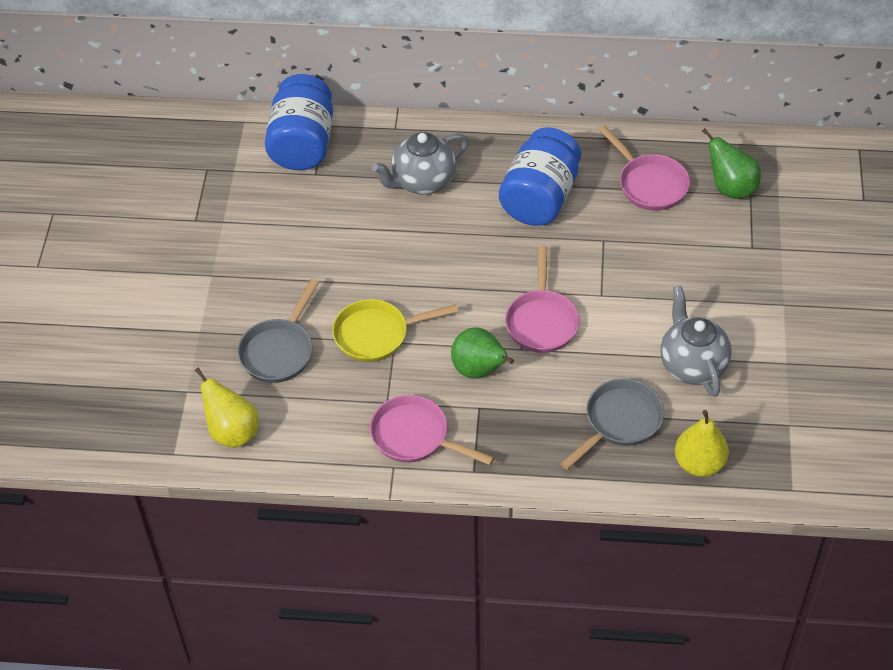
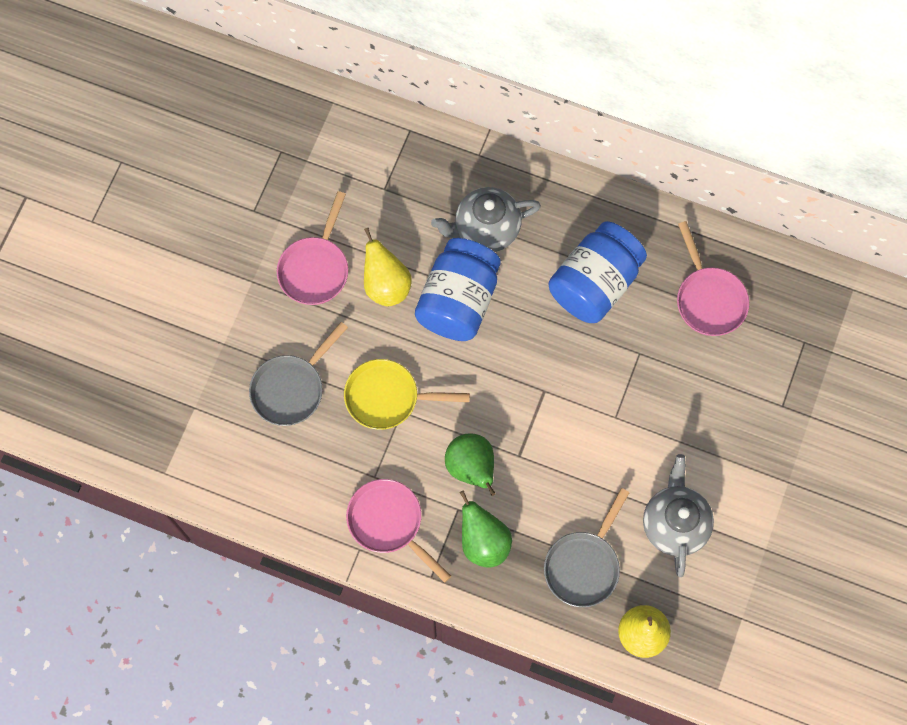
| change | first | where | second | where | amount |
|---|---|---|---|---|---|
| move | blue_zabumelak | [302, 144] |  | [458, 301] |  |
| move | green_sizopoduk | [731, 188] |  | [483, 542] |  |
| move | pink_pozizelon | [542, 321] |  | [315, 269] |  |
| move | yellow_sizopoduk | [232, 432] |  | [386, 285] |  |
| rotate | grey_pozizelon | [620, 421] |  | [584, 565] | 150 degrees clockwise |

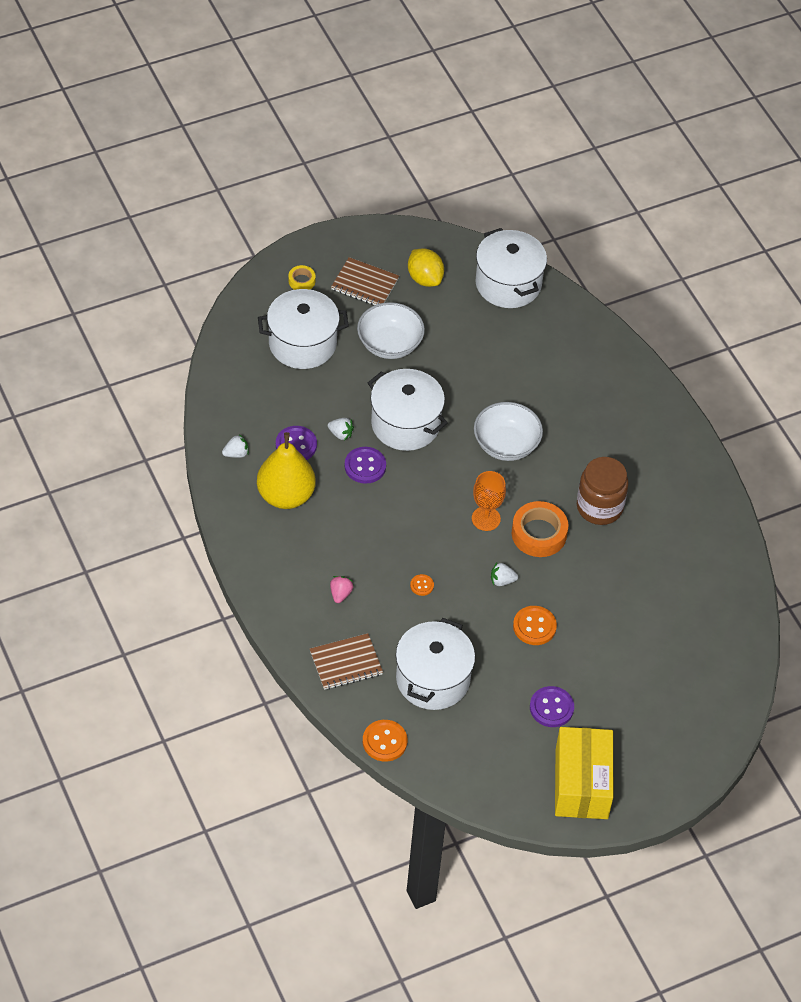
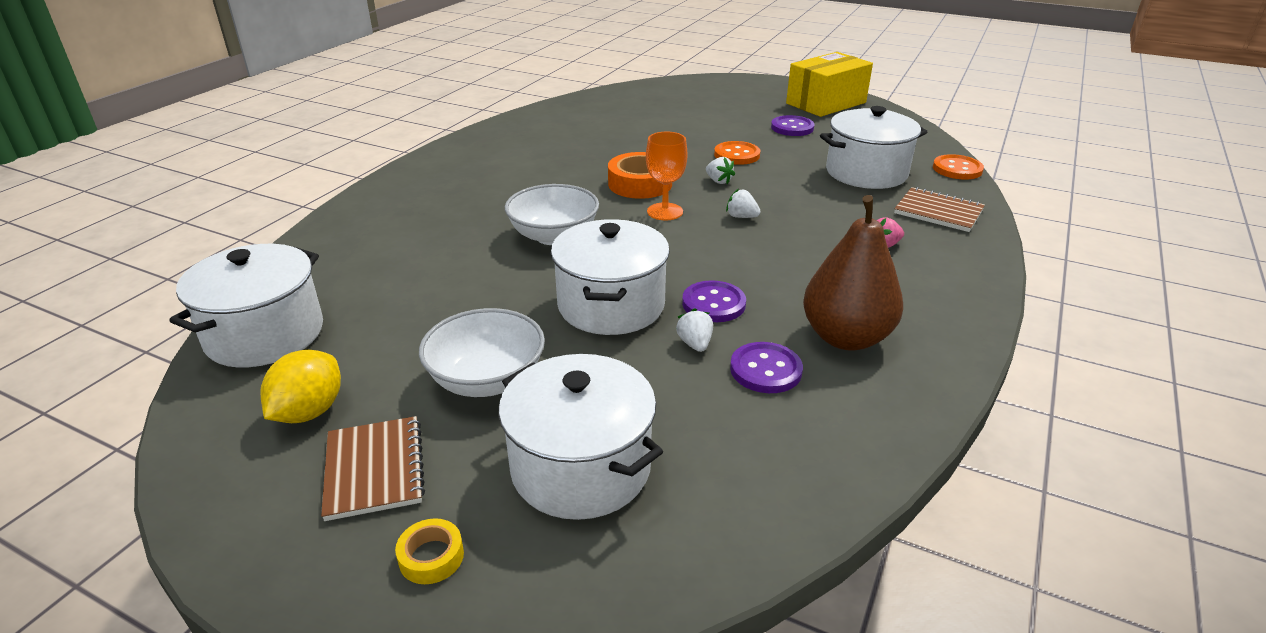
| change | first | where | second | where | amount |
|---|---|---|---|---|---|
| recolor | yellow_sizopoduk | [286, 495] | brown_sizopoduk | [845, 337] |  |
| move | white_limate | [236, 453] |  | [741, 217] |  |
| delete | brown_zabumelak | [599, 507] |  |  |  |
| delete | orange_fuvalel | [422, 585] |  |  |  |

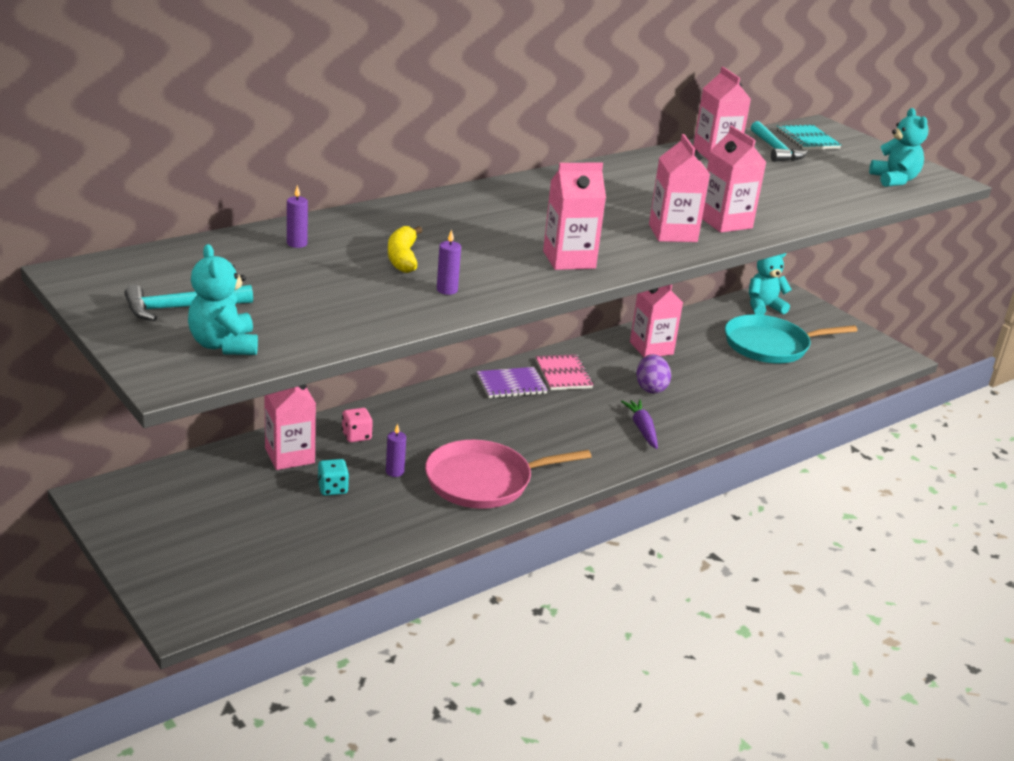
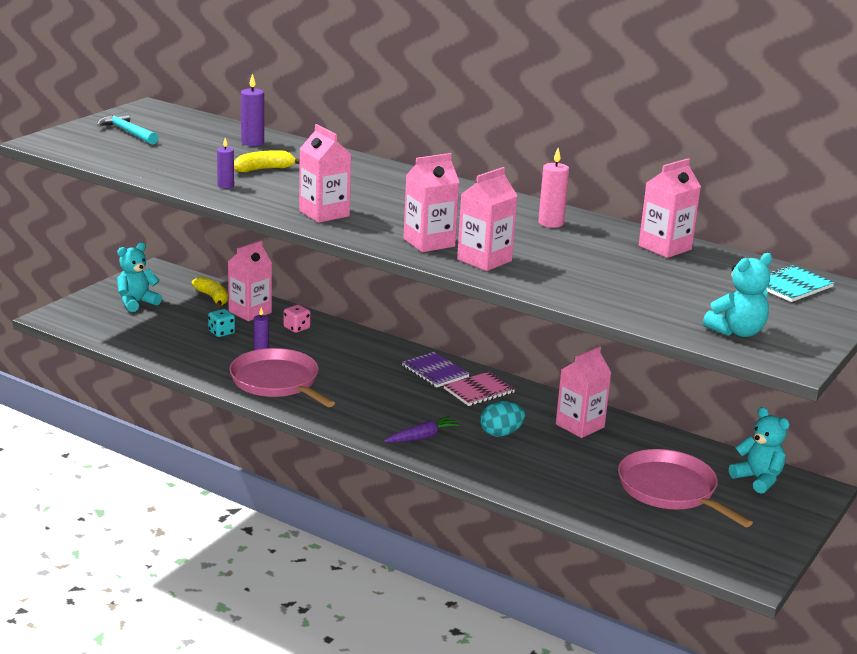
| change | first | where | second | where | amount |
|---|---|---|---|---|---|
| delete | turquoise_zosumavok | [775, 150] |  |  |  |
| resize | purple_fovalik | [297, 243] |  | [252, 142] | x1.51 |
| move | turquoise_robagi | [224, 345] |  | [137, 303] |  |
| recolor | turquoise_pozizelon | [770, 345] | pink_pozizelon | [670, 490] |  |
| recolor | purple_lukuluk | [650, 388] | turquoise_lukuluk | [501, 433] |  |
| insert |  |  | pink_fovalik | [551, 223] |  |
| insert |  |  | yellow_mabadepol | [213, 298] |  |

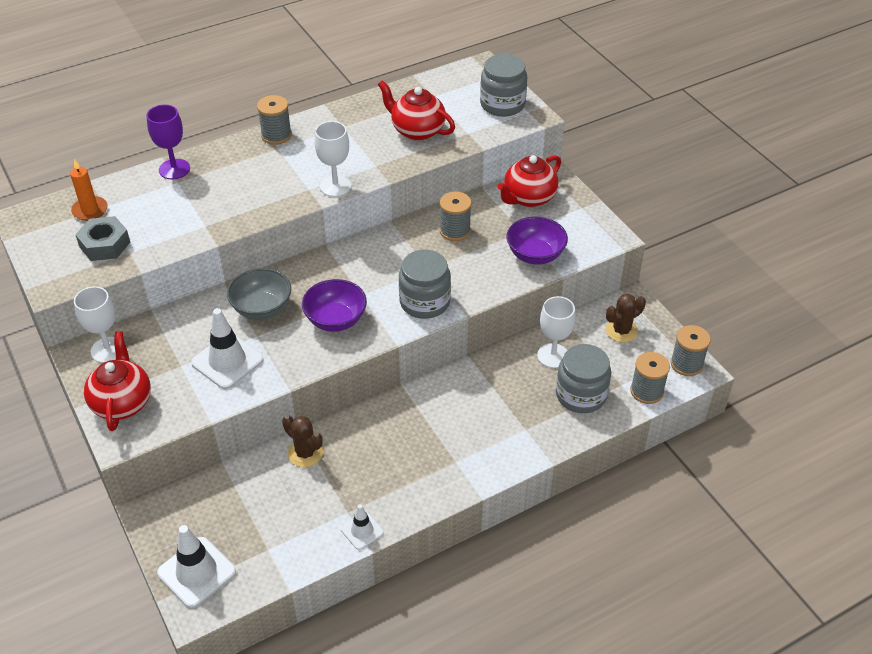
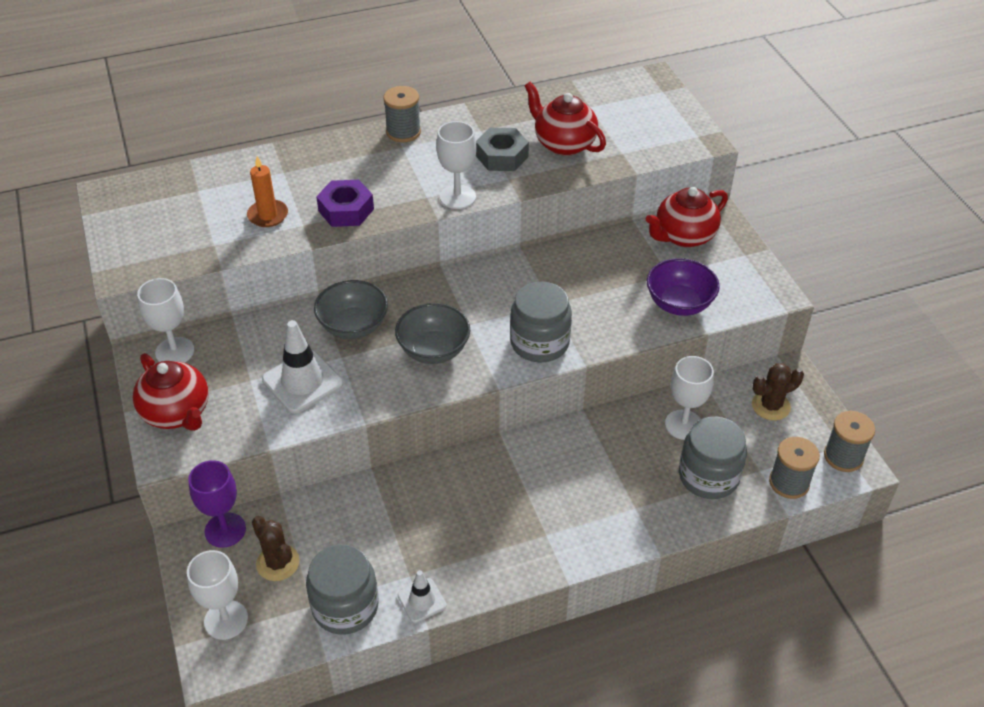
| change | first | where | second | where | amount |
|---|---|---|---|---|---|
| move | grey_zabumelak | [502, 104] |  | [345, 606] |  |
| move | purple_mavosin | [174, 169] |  | [225, 530] |  |
| move | orange_fovalik | [90, 210] |  | [268, 215] |  |
| delete | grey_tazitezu | [455, 231] |  |  |  |
| move | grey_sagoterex | [105, 244] |  | [502, 156] |  |
| recolor | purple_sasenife | [336, 320] | grey_sasenife | [433, 350] |  |
| rotate | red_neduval | [122, 402] |  | [177, 413] | 135 degrees clockwise |
| move | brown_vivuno | [305, 453] |  | [278, 563] |  |
| replace | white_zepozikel | [197, 572] | white_mavosin | [226, 620] |  |
| insert |  |  | purple_sagoterex | [346, 210] |  |

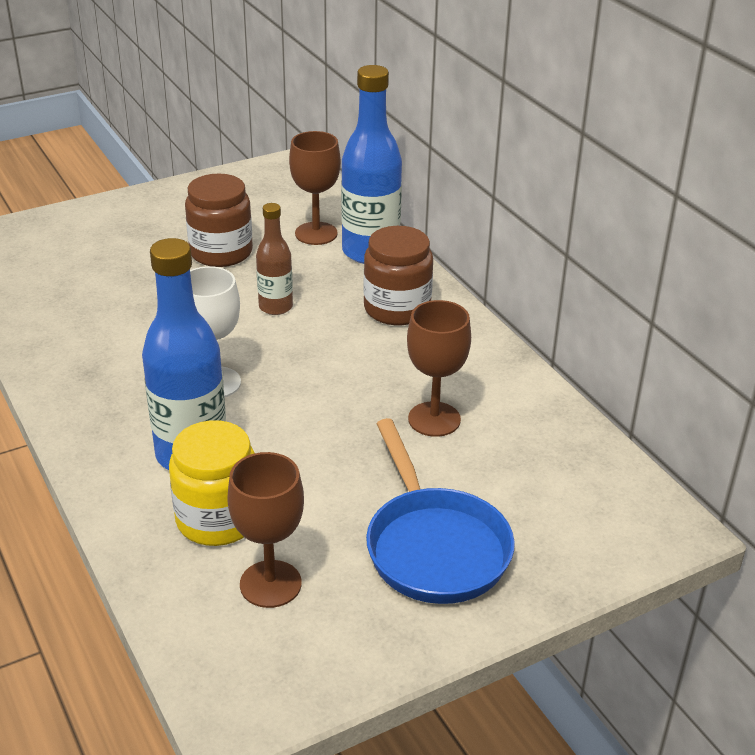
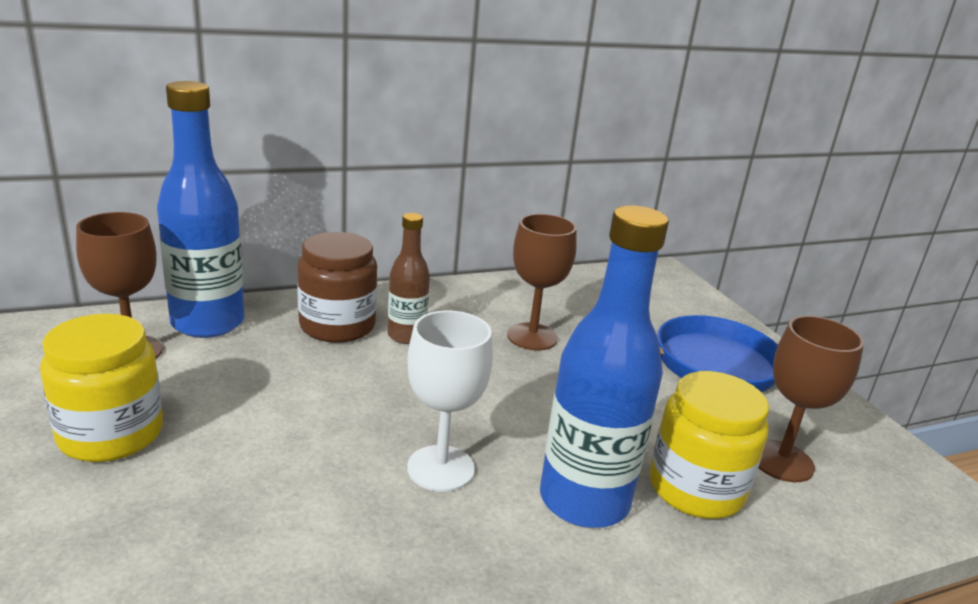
| change | first | where | second | where | amount |
|---|---|---|---|---|---|
| recolor | brown_zabumelak | [221, 252] | yellow_zabumelak | [111, 434] |  |
| move | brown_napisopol | [275, 307] |  | [406, 336] |  |

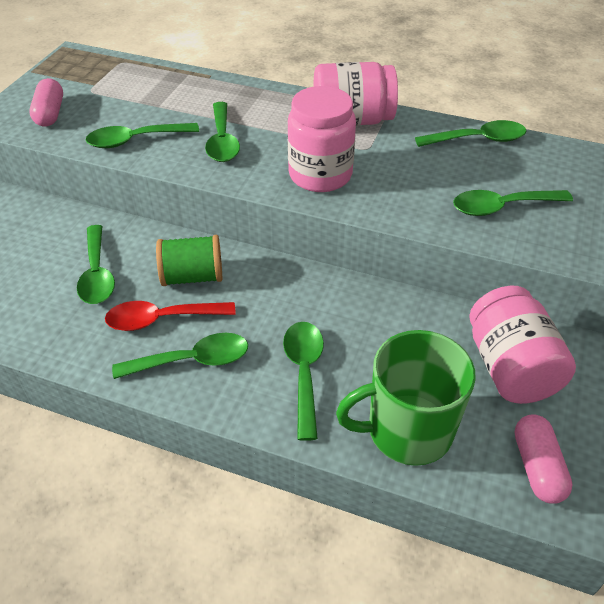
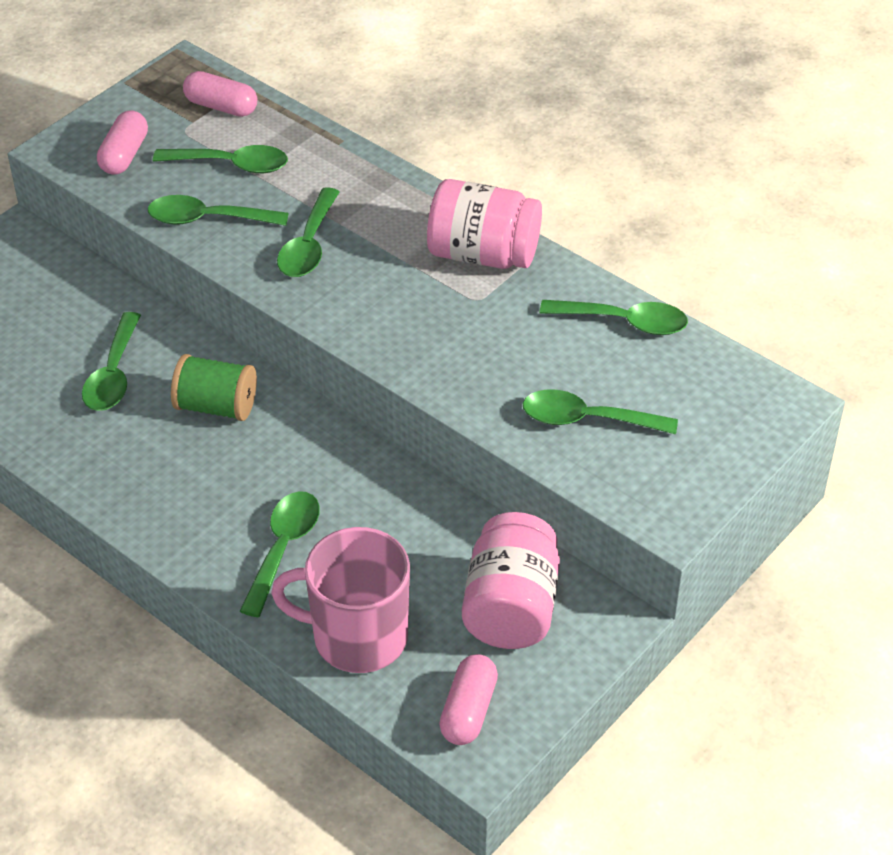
| change | first | where | second | where | amount |
|---|---|---|---|---|---|
| delete | pink_zabumelak | [320, 175] |  |  |  |
| delete | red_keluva | [161, 319] |  |  |  |
| recolor | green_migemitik | [407, 430] | pink_migemitik | [357, 637] |  |
| move | green_keluva | [192, 360] |  | [231, 165] |  |
| insert |  |  | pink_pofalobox | [221, 106] |  |

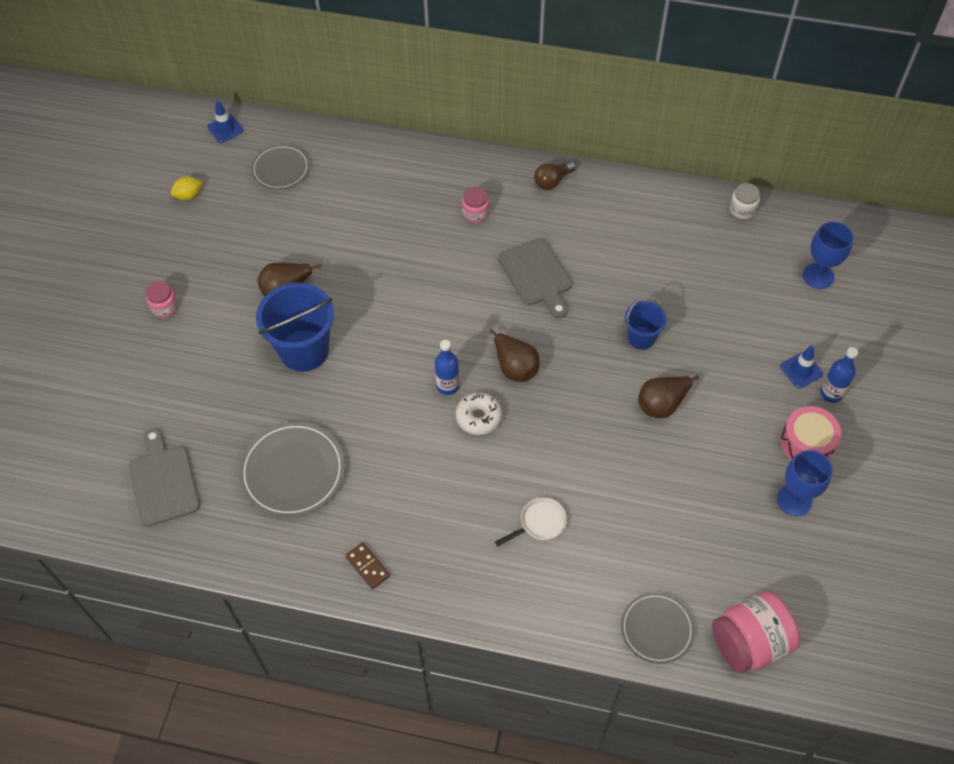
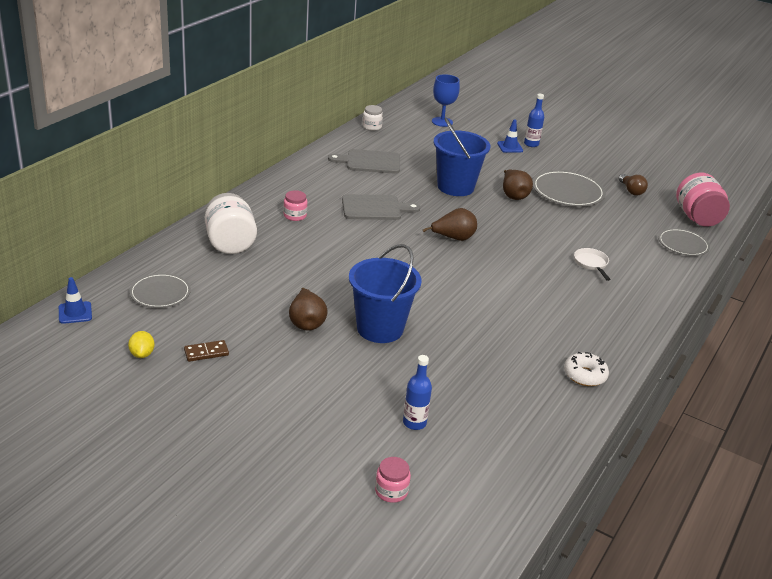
| change | first | where | second | where | amount |
|---|---|---|---|---|---|
| move | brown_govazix | [552, 181] |  | [631, 191] |  |
| move | pink_zabumelak | [164, 307] |  | [391, 491] |  |
| resize | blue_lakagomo | [641, 338] |  | [455, 187] | x1.81 |
| move | blue_napisopol | [447, 386] |  | [414, 423] |  |
| move | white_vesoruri | [478, 417] |  | [584, 375] |  |
| delete | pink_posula | [806, 443] |  |  |  |
| move | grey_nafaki | [293, 471] |  | [567, 192] |  |
| move | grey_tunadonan | [163, 481] |  | [369, 162] |  |
| delete | blue_mavosin | [794, 500] |  |  |  |
| move | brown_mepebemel | [367, 566] |  | [206, 352] |  |
| insert |  |  | white_zabumelak | [230, 243] |  |

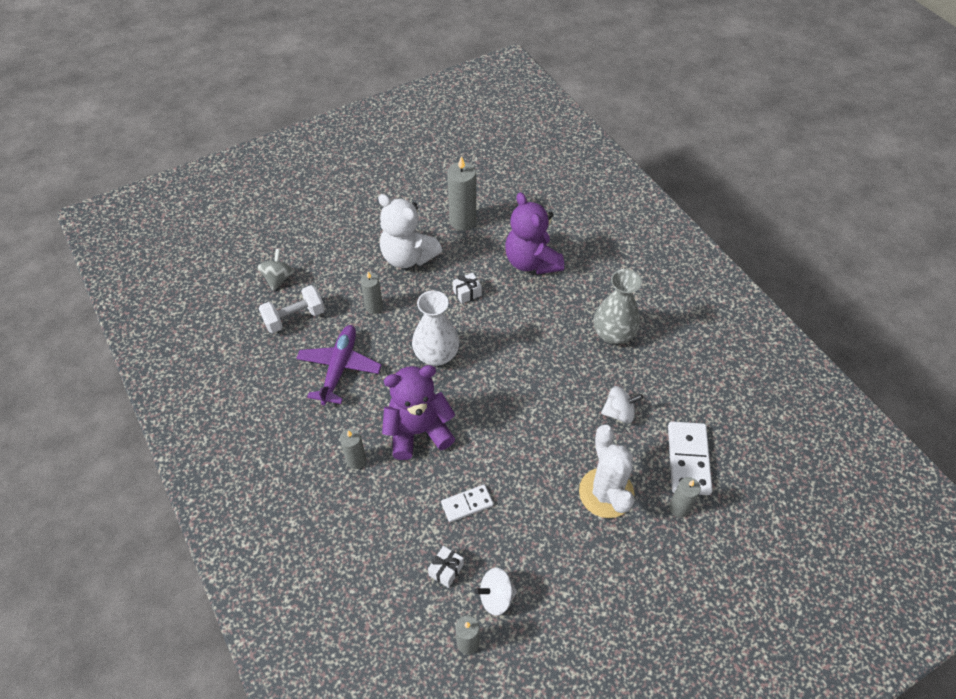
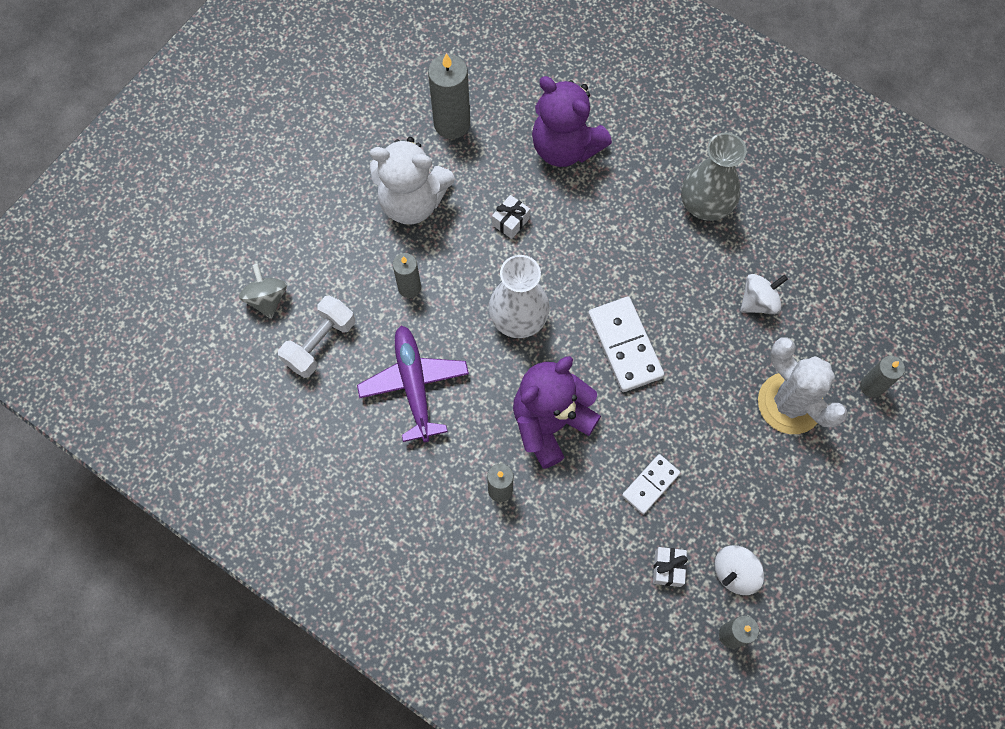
| change | first | where | second | where | amount |
|---|---|---|---|---|---|
| move | white_mepebemel | [688, 459] |  | [625, 345] |  |

